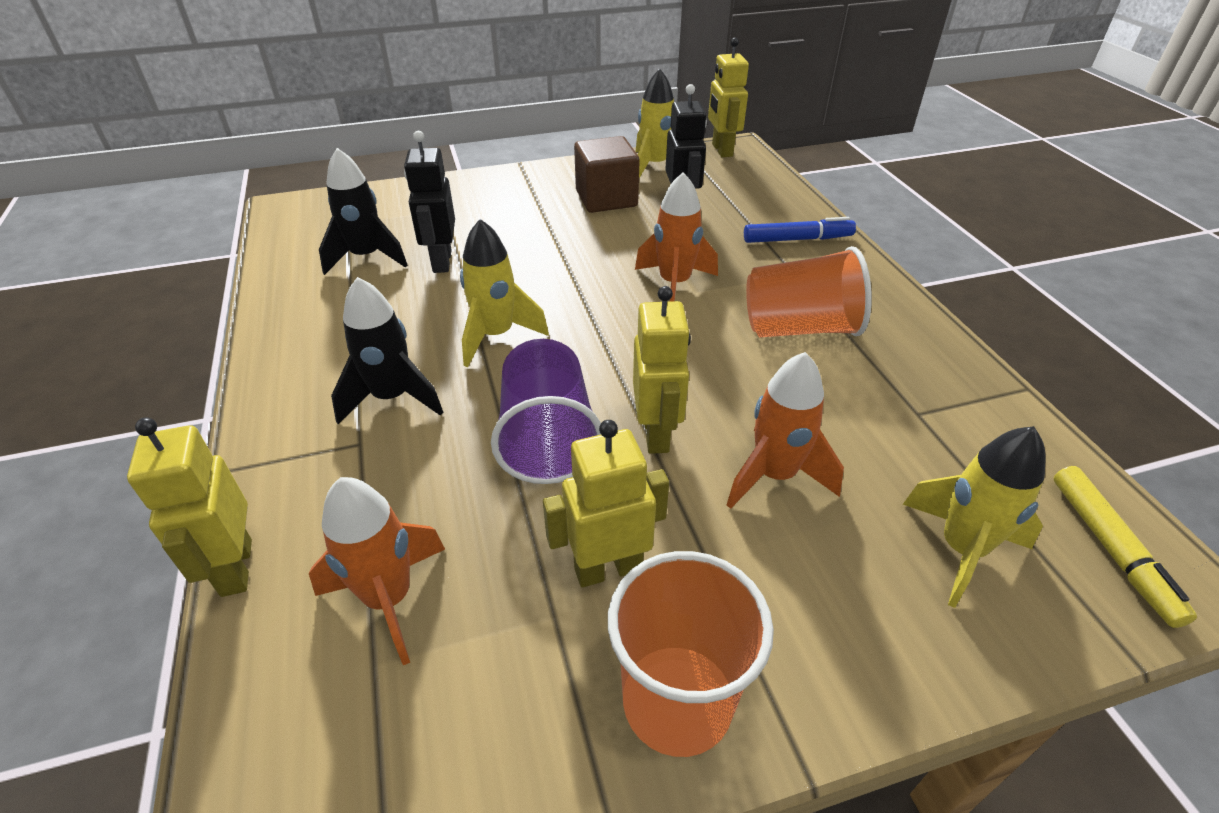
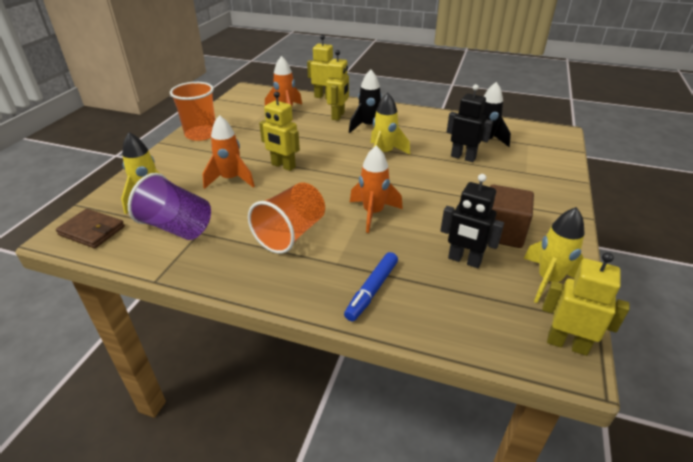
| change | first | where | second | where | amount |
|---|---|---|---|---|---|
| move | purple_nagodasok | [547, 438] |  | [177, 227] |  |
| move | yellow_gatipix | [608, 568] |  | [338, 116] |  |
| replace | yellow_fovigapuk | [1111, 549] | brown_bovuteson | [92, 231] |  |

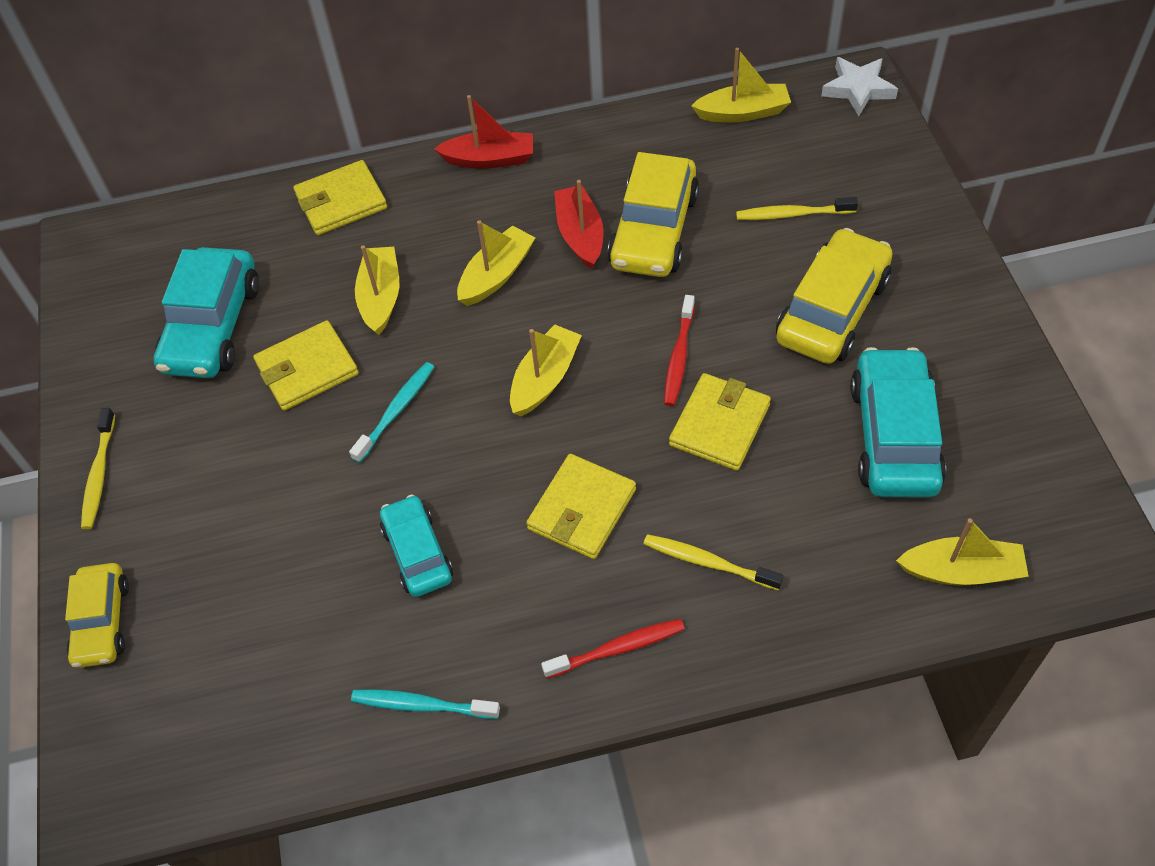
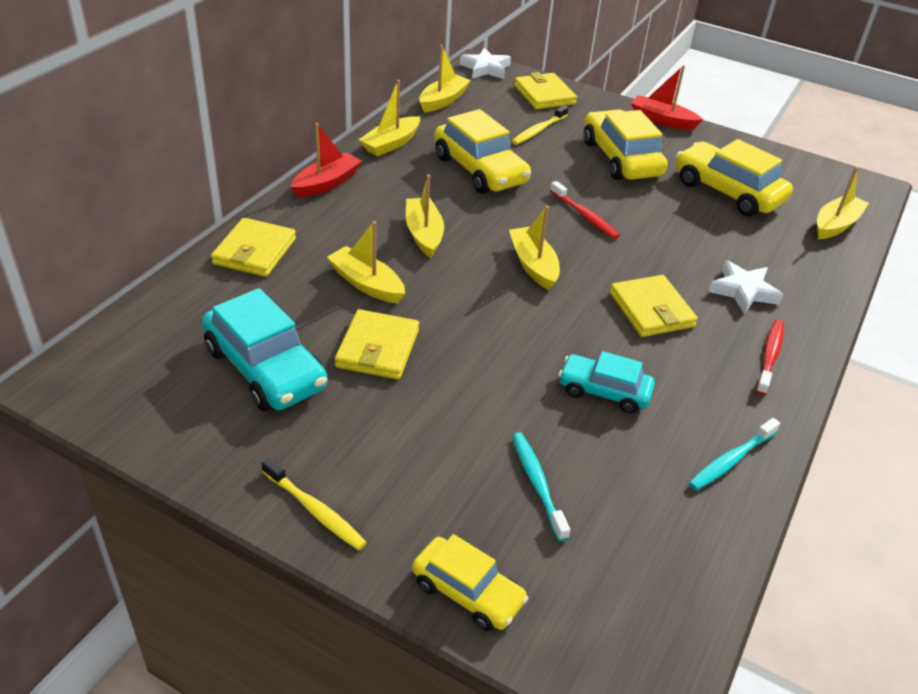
| change | first | where | second | where | amount |
|---|---|---|---|---|---|
| move | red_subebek | [580, 235] |  | [662, 120] |  |
| recolor | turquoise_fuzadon | [893, 435] | yellow_fuzadon | [727, 192] |  |
| move | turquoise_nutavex | [396, 411] |  | [537, 484] |  |
| move | yellow_bovuteson | [720, 425] |  | [544, 95] |  |
| replace | yellow_nutavex | [708, 562] | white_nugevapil | [743, 291] |  |
| insert |  |  | yellow_subebek | [391, 144] |  |

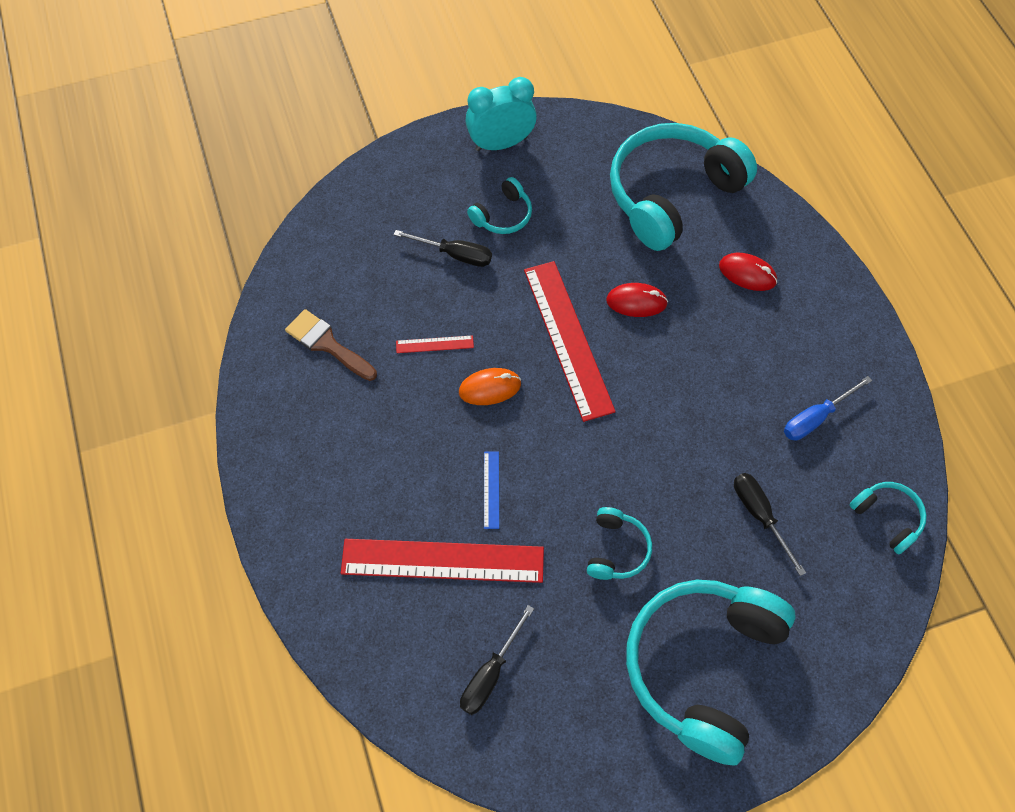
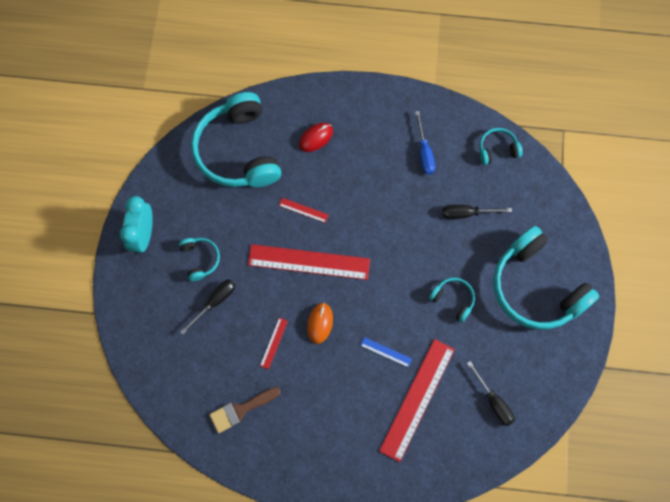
| change | first | where | second | where | amount |
|---|---|---|---|---|---|
| replace | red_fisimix | [636, 302] | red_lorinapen | [303, 210] |  |

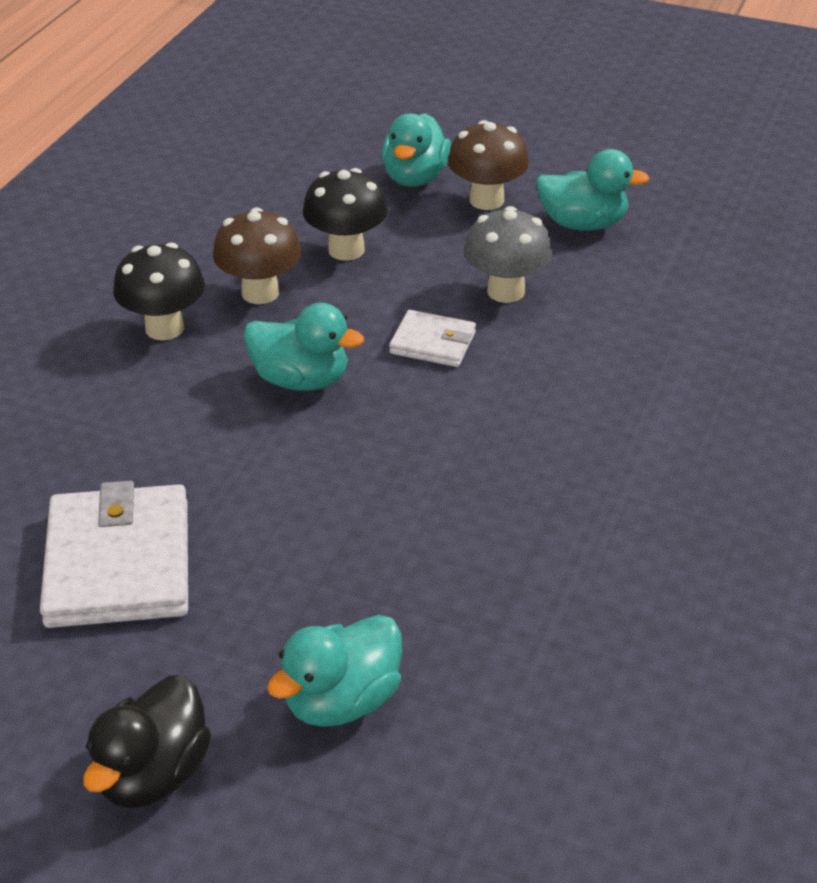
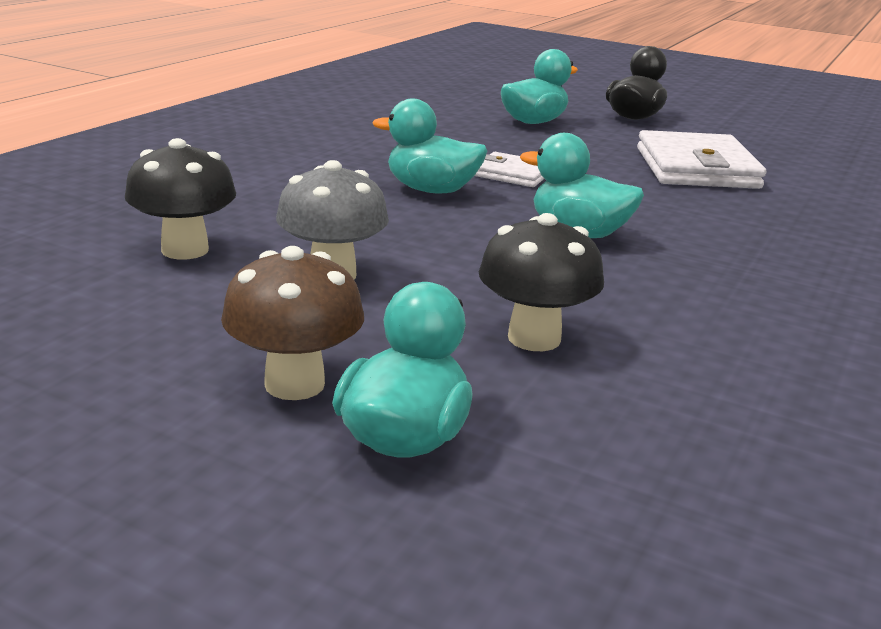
| change | first | where | second | where | amount |
|---|---|---|---|---|---|
| move | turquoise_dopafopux | [583, 224] |  | [431, 190] |  |
| delete | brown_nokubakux | [260, 293] |  |  |  |
| move | black_nokubakux | [164, 328] |  | [185, 250] |  |
| move | white_bovuteson | [433, 343] |  | [512, 174] |  |

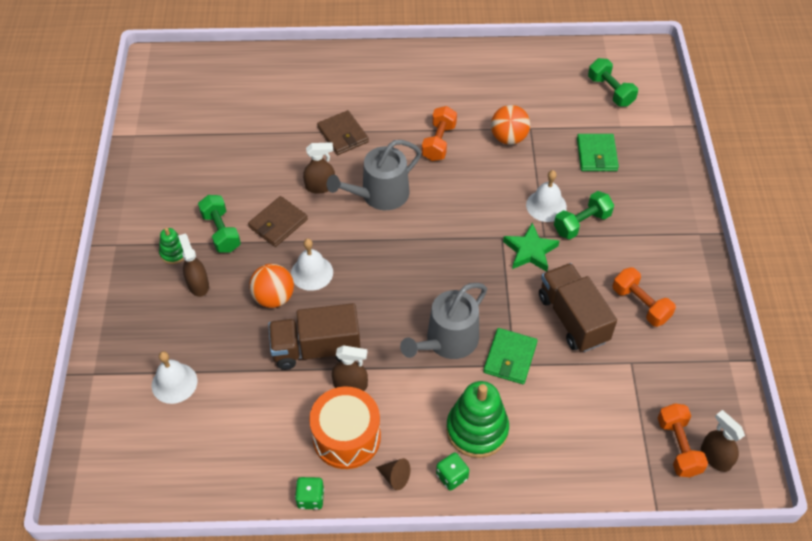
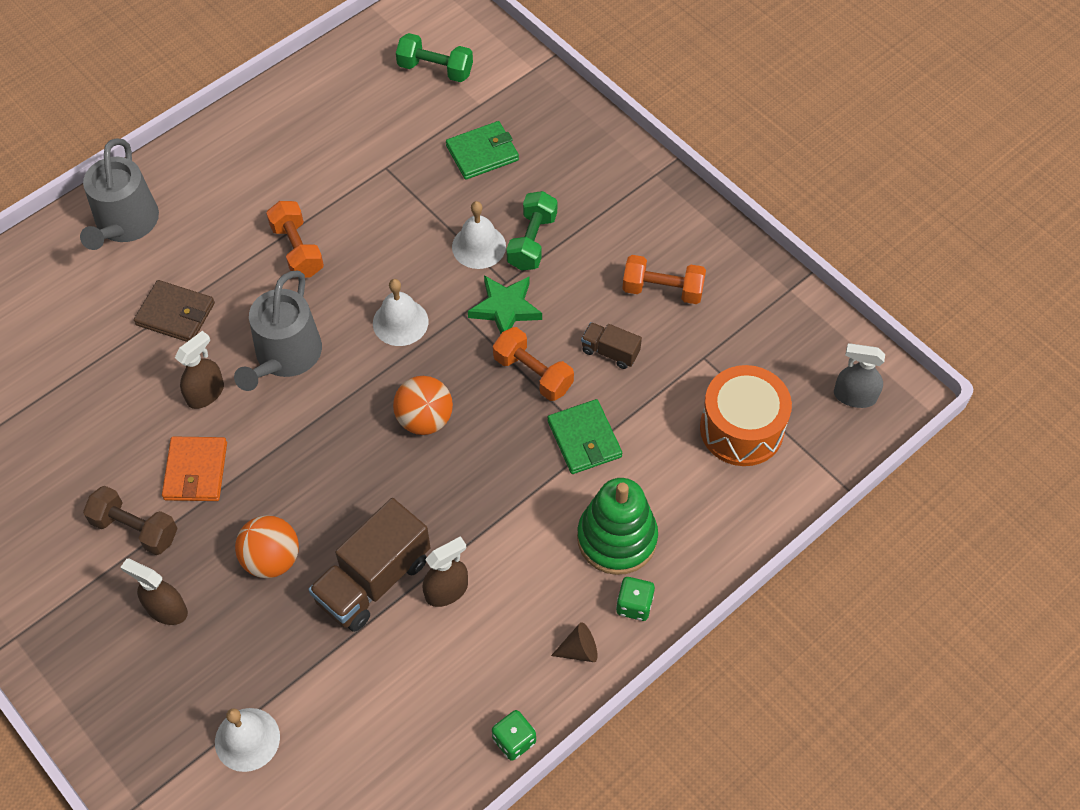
| change | first | where | second | where | amount |
|---|---|---|---|---|---|
| move | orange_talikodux | [508, 138] |  | [424, 419] |  |
| rotate | green_bovuteson | [596, 155] |  | [482, 153] | 75 degrees counterclockwise |
| recolor | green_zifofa | [221, 232] | brown_zifofa | [135, 529] |  |
| recolor | brown_bovuteson | [278, 223] | orange_bovuteson | [195, 471] |  |
| delete | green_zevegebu | [174, 253] |  |  |  |
| move | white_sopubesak | [312, 272] |  | [400, 322] |  |
| resize | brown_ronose | [572, 318] |  | [610, 352] | x0.51 |
| move | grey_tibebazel | [447, 341] |  | [125, 224] |  |
| move | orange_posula | [346, 437] |  | [741, 428] |  |
| move | orange_zifofa | [678, 447] |  | [533, 373] |  |
| recolor | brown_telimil | [715, 457] | grey_telimil | [854, 396] |  |

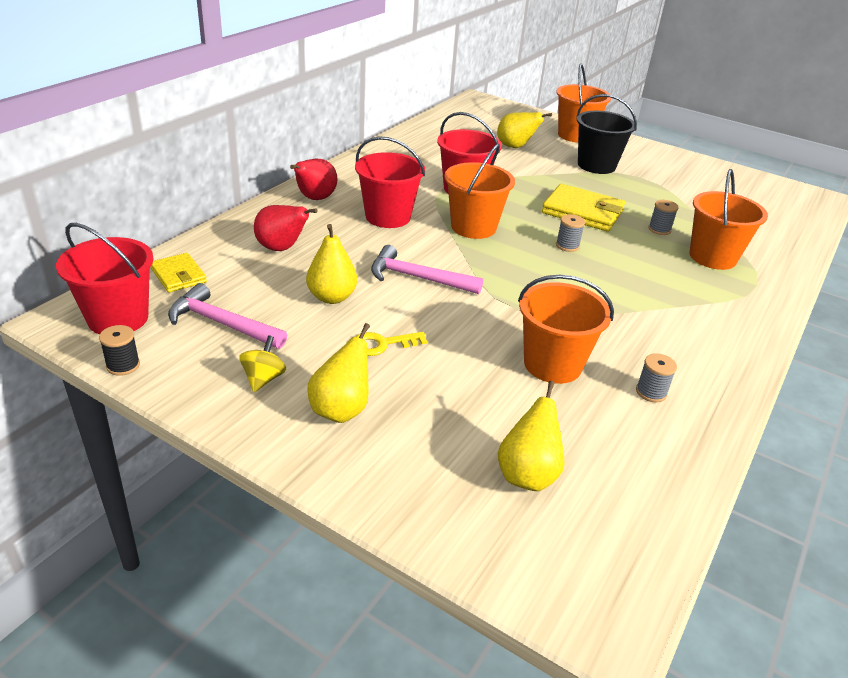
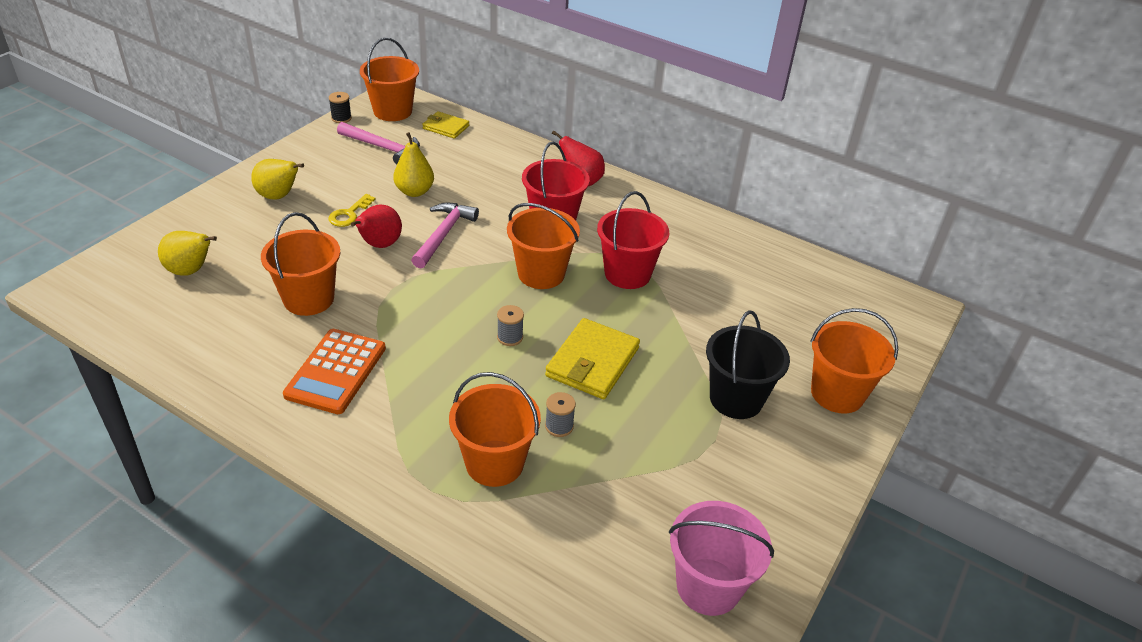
| change | first | where | second | where | amount |
|---|---|---|---|---|---|
| delete | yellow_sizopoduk | [515, 147] |  |  |  |
| move | red_sizopoduk | [281, 248] |  | [379, 245] |  |
| recolor | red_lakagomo | [118, 318] | orange_lakagomo | [392, 111] |  |
| rotate | yellow_bovuteson | [178, 275] |  | [445, 127] | 60 degrees clockwise |
| rotate | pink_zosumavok | [222, 323] |  | [383, 148] | 90 degrees clockwise |
| rotate | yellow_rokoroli | [382, 344] |  | [349, 214] | 135 degrees counterclockwise |
| delete | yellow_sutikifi | [263, 379] |  |  |  |
| delete | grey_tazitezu | [651, 392] |  |  |  |
| insert |  |  | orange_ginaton | [336, 371] |  |
| insert |  |  | pink_lakagomo | [708, 586] |  |

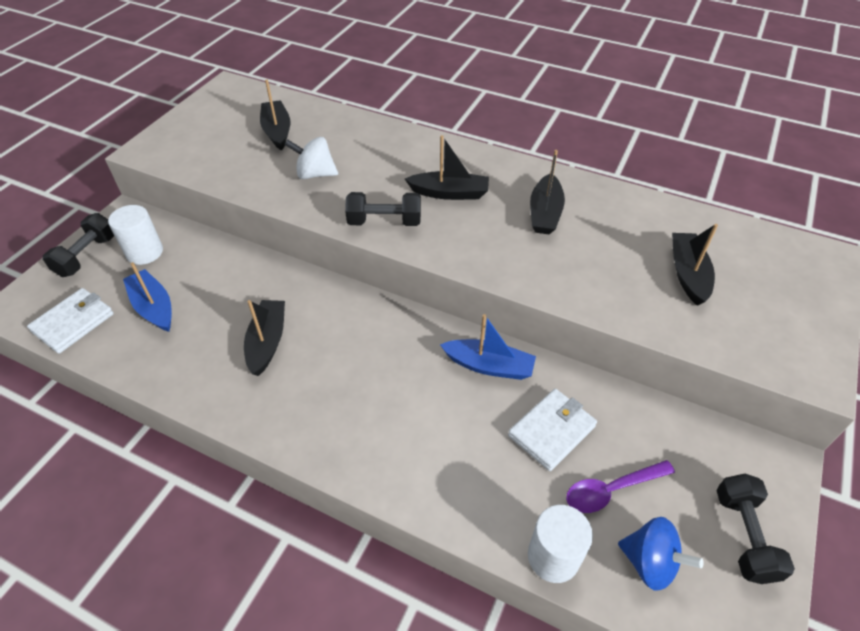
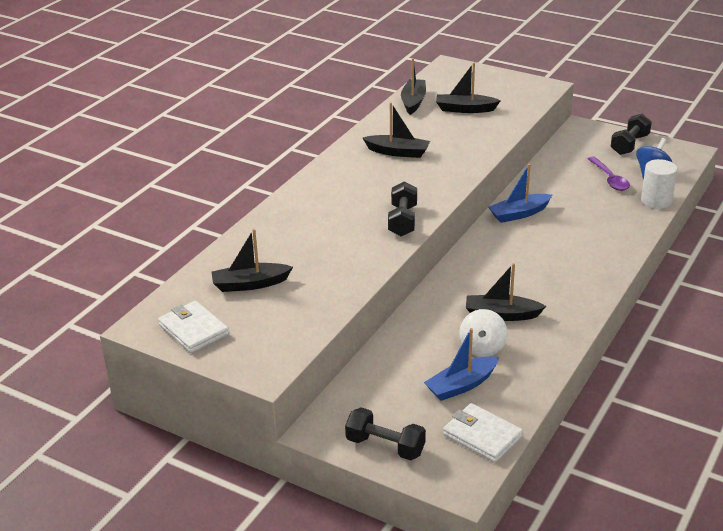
| change | first | where | second | where | amount |
|---|---|---|---|---|---|
| move | black_subebek | [449, 193] |  | [413, 102] |  |
| move | white_sutikifi | [315, 174] |  | [482, 348] |  |
| delete | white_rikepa | [144, 252] |  |  |  |
| rotate | blue_subebek | [489, 366] |  | [519, 214] | 135 degrees counterclockwise |
| move | white_bovuteson | [551, 431] |  | [193, 330] |  |
| rotate | black_zifofa | [744, 536] |  | [629, 145] | 60 degrees counterclockwise |

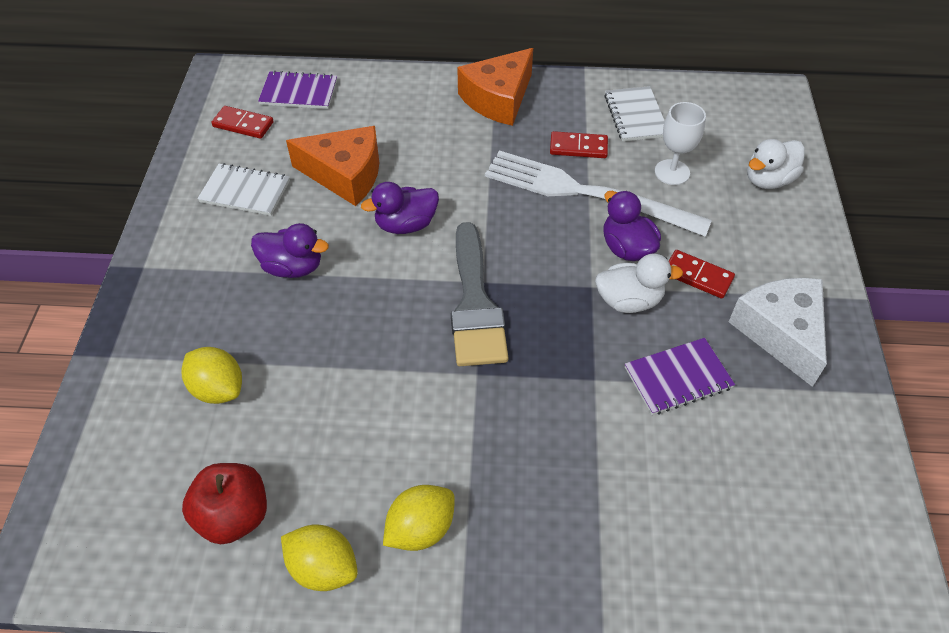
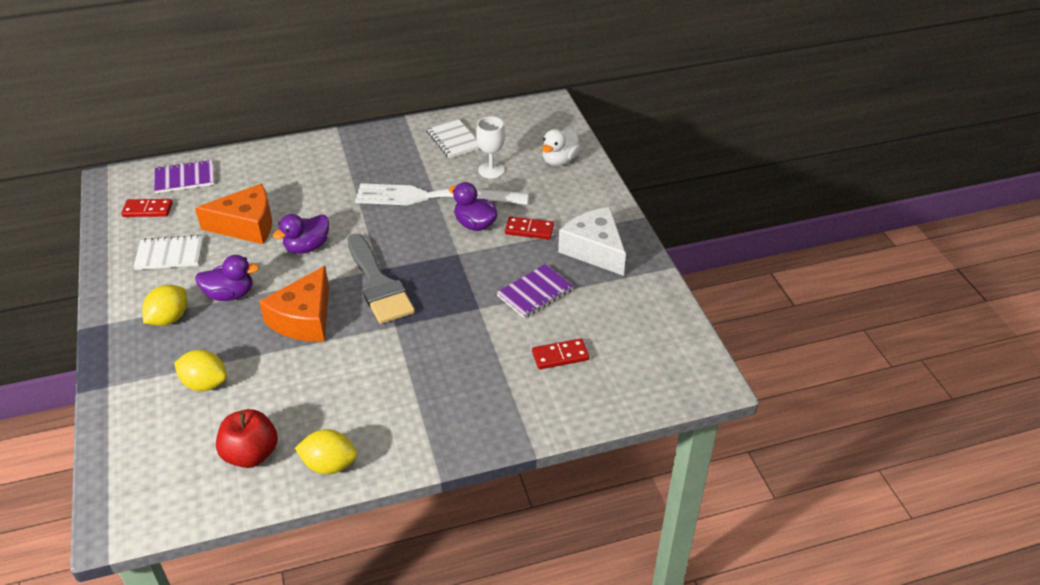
| change | first | where | second | where | amount |
|---|---|---|---|---|---|
| move | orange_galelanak | [498, 99] |  | [304, 319] |  |
| move | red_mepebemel | [578, 147] |  | [560, 356] |  |
| delete | white_dopafopux | [629, 301] |  |  |  |
| move | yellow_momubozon | [420, 529] |  | [169, 318] |  |

